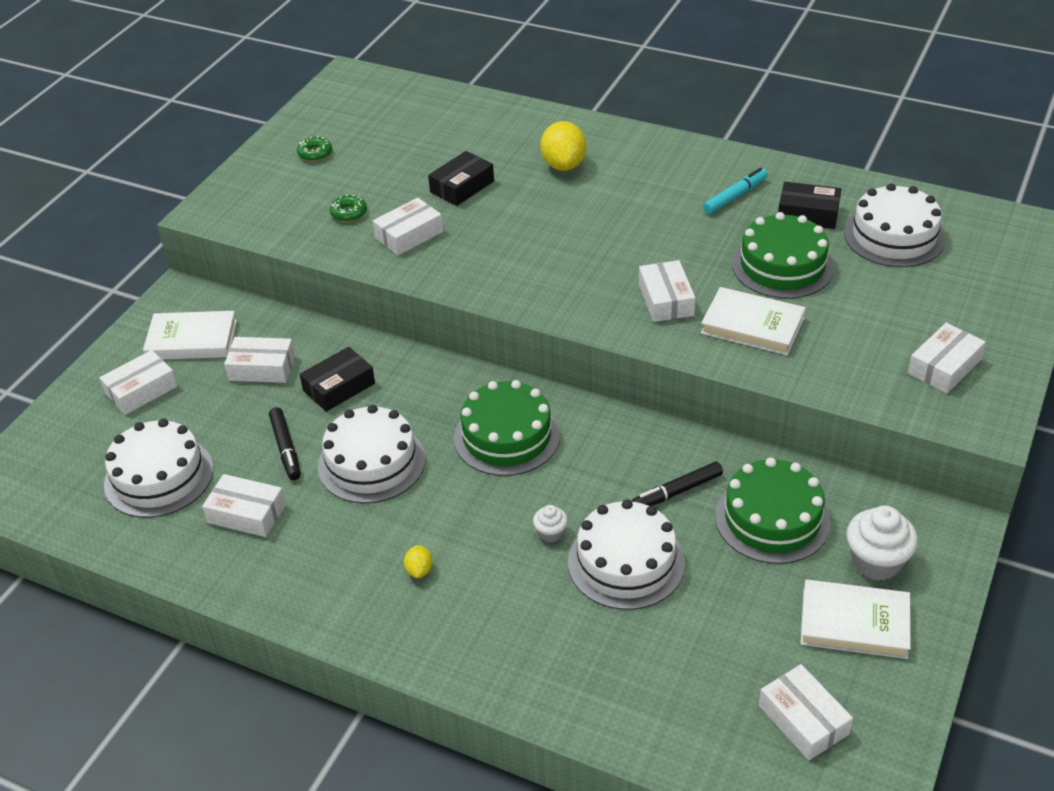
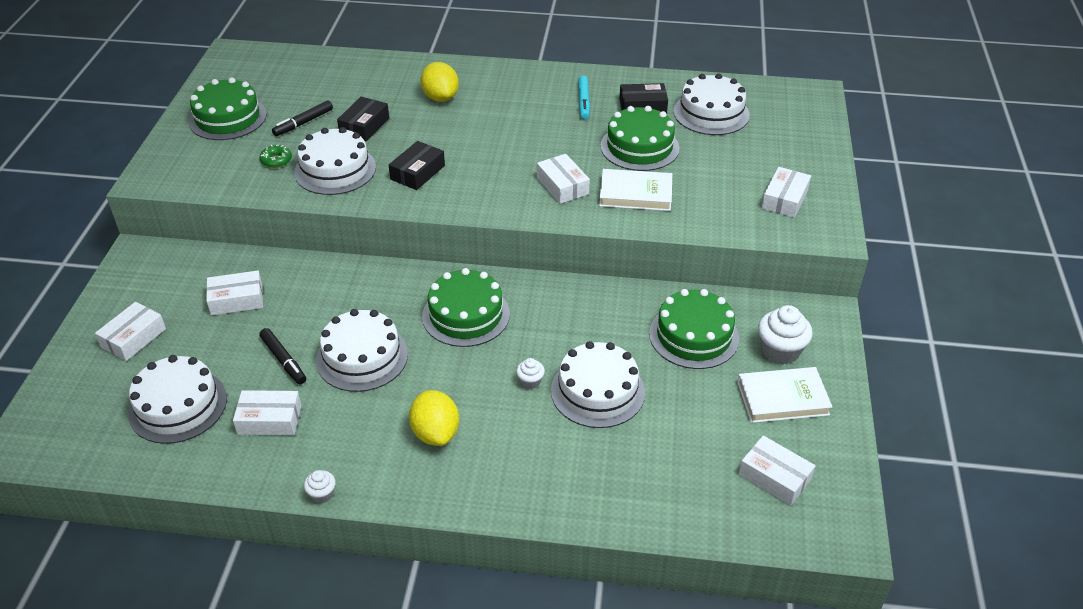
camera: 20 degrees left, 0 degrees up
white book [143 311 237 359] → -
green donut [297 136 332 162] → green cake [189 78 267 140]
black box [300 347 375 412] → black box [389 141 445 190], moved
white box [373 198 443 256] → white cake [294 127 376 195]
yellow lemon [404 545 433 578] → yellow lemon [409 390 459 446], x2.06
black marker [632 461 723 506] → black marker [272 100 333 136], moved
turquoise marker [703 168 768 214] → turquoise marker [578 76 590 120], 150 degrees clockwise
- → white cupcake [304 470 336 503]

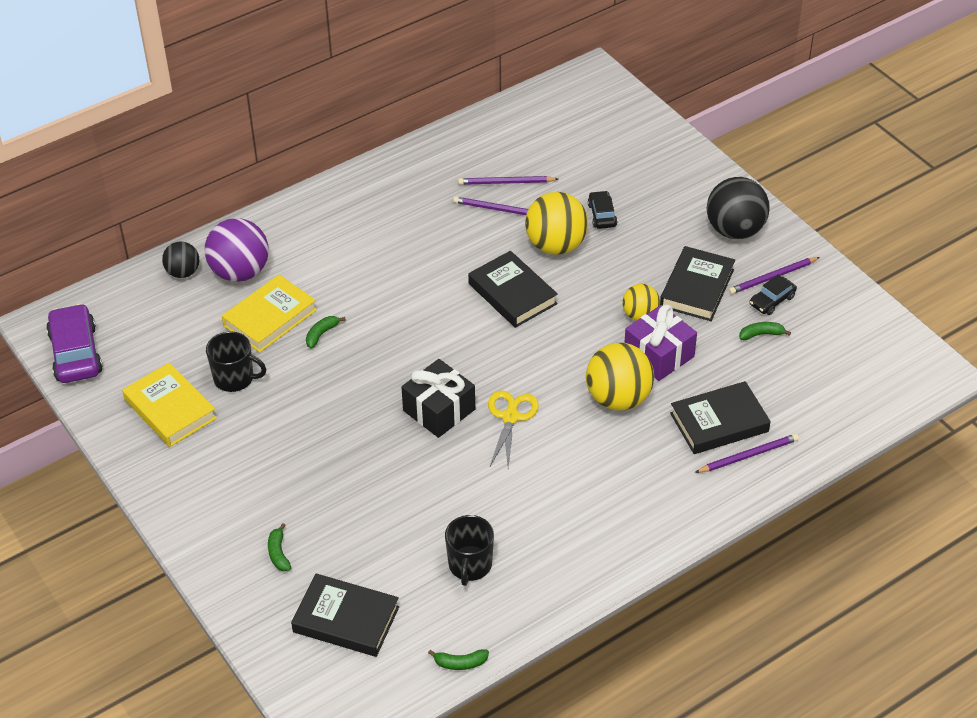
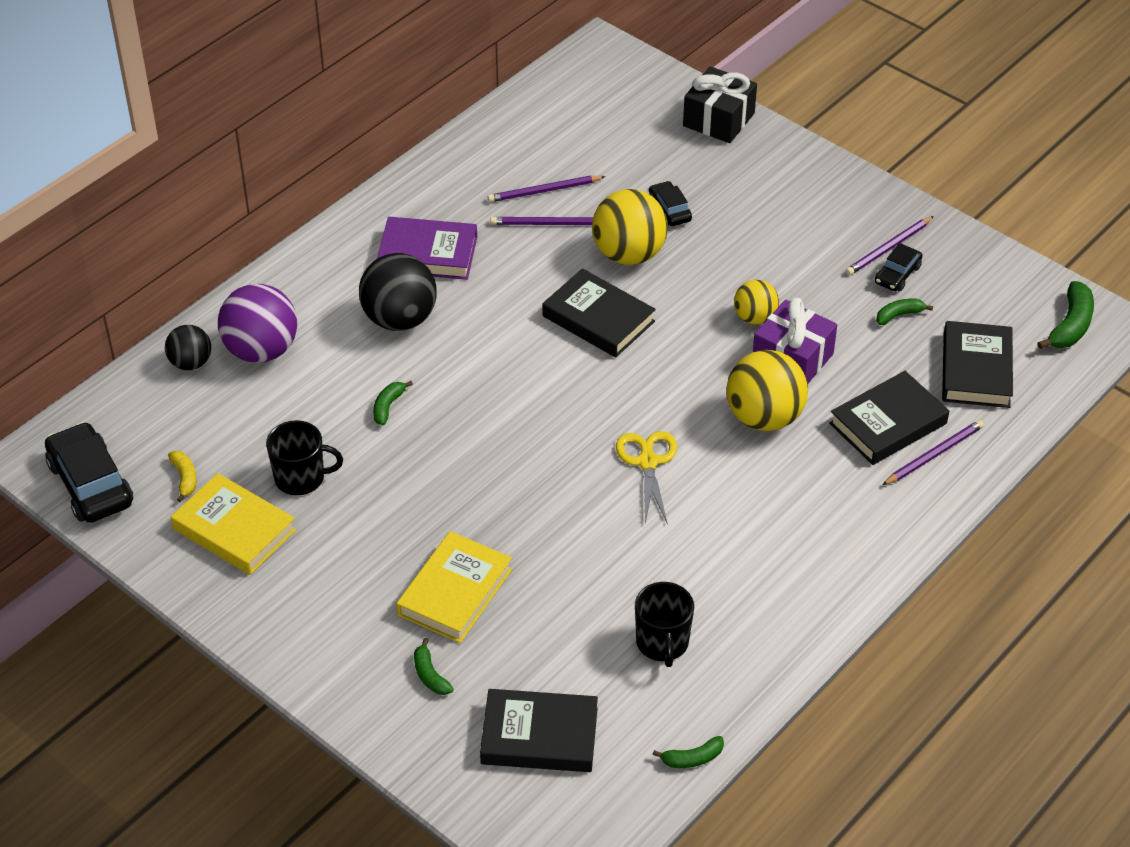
camera: 15 degrees left, 0 degrees up
purple car [46 304 103 383] → black car [45 422 133 523]
yellow book [222 275 317 353] → yellow book [396 531 512 643], moved
black gift [401 359 475 438] → black gift [683 66 757 143], moved
black book [660 246 735 321] → black book [942 321 1013 408], moved
black ball [707 177 770 239] → black ball [359 253 437 331], moved
- → yellow banana [168 451 196 502]
- → purple book [377 217 477 280]
- → green banana [1038 281 1094 349]

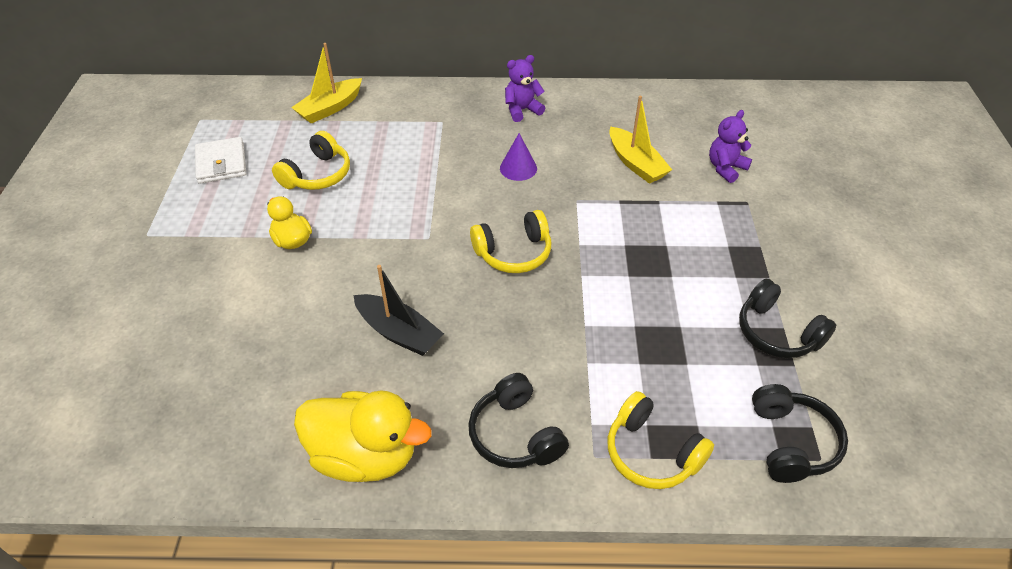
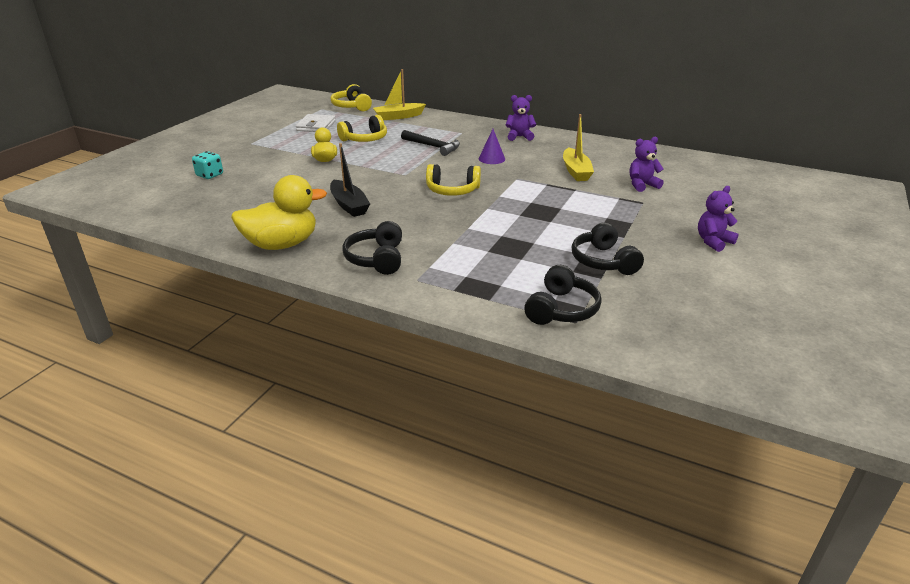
camera: 25 degrees right, 15 degrees down
yellow duck [294 390 431 482] → yellow duck [231 175 327 250], 60 degrees counterclockwise
yellow headphones [608 391 714 489] → yellow headphones [331 84 372 111], moved
- → turquoise dice [192 151 223 179]
- → black hammer [401 130 460 156]
- → purple teddy bear [698 186 739 252]

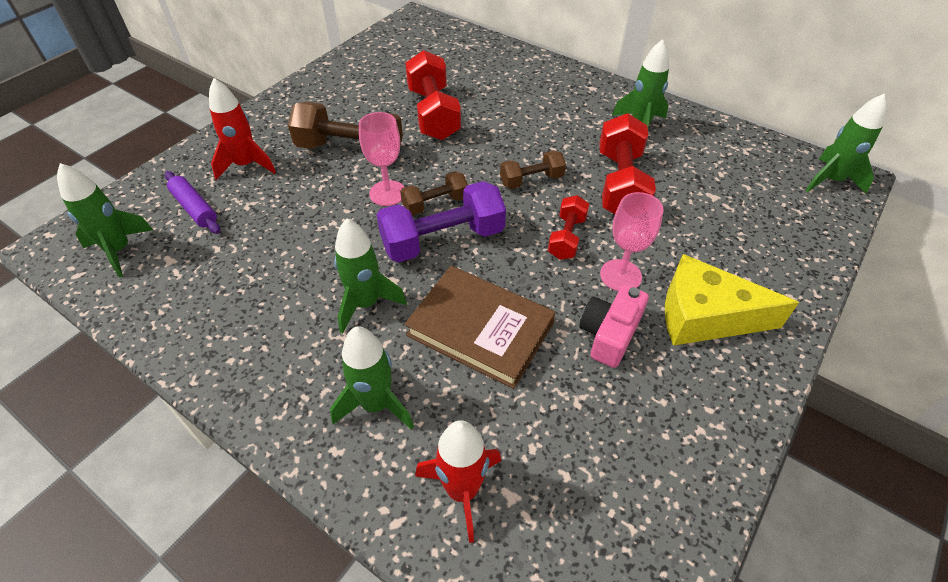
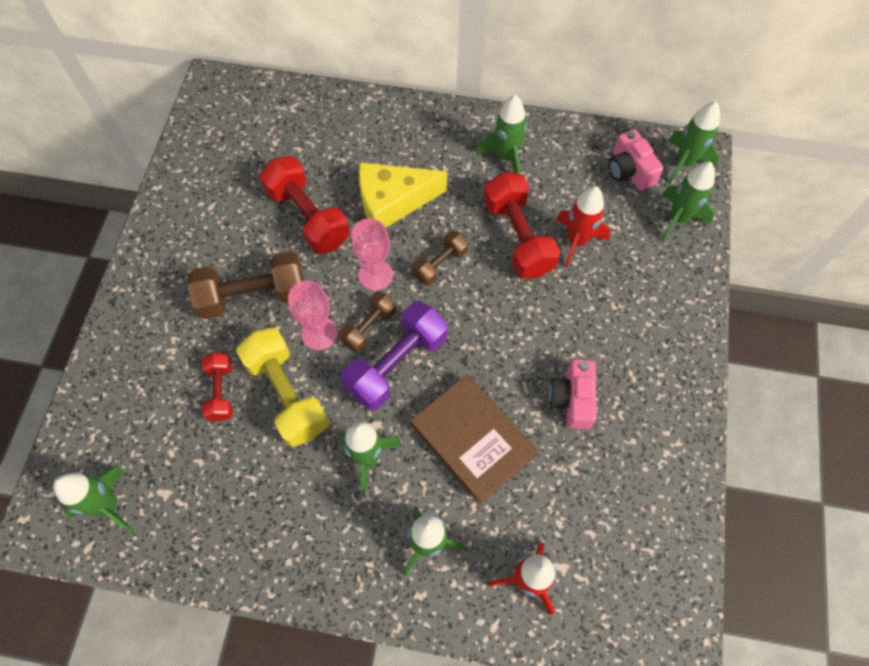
camera: 25 degrees left, 15 degrees up
purple rolling pin [165 171 220 234] → -
red rocket [209 78 276 180] → red rocket [556 186 610 268], moved
brown book [404 266 555 389] → brown book [410 375 538 505], 45 degrees clockwise
red dumbbell [548 195 589 260] → red dumbbell [202 353 233 421], moved
pink goblet [600 192 664 291] → pink goblet [351 218 393 291], moved
yellow cheese [665 254 799 346] → yellow cheese [359 162 447 227], moved
- → yellow dumbbell [236 328 329 447]
- → pink camera [609 129 664 191]
- → green rocket [660 162 715 241]

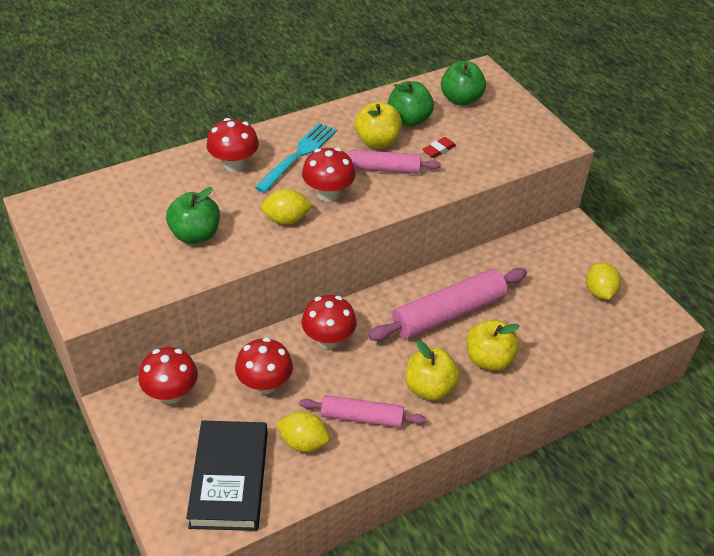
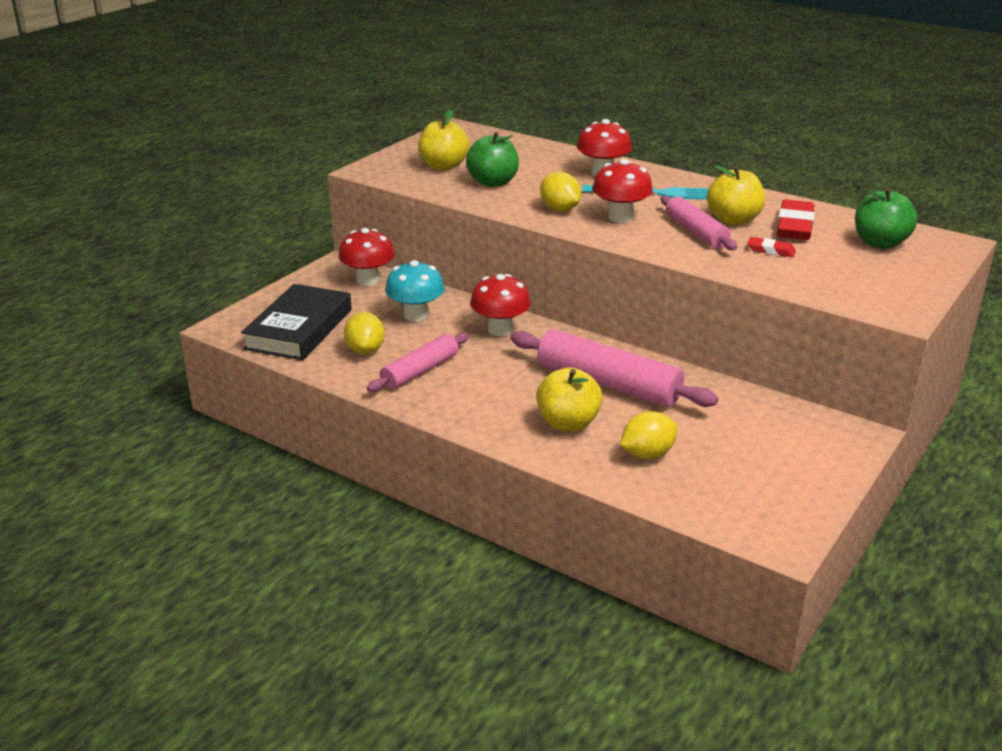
camera: 65 degrees right, 15 degrees down
black book [186 421 267 531] → black book [241 284 352 360], 45 degrees counterclockwise
red mushroom [235 337 293 394] → turquoise mushroom [385 260 445 322]
pink rolling pin [299 395 426 428] → pink rolling pin [367 333 469 392], 60 degrees clockwise
green apple [388 81 434 127] → red eraser [777 200 815 240]
yellow apple [405 340 460 401] → yellow apple [418 110 470 171], moved
yellow lemon [586 262 621 300] → yellow lemon [620 411 678 459], moved

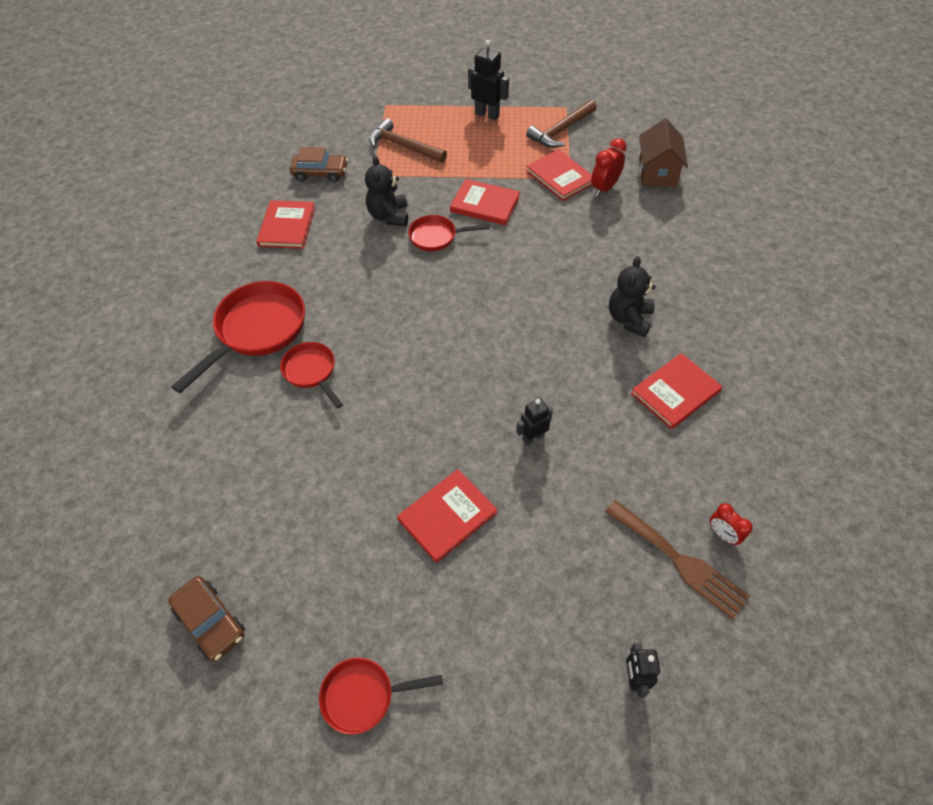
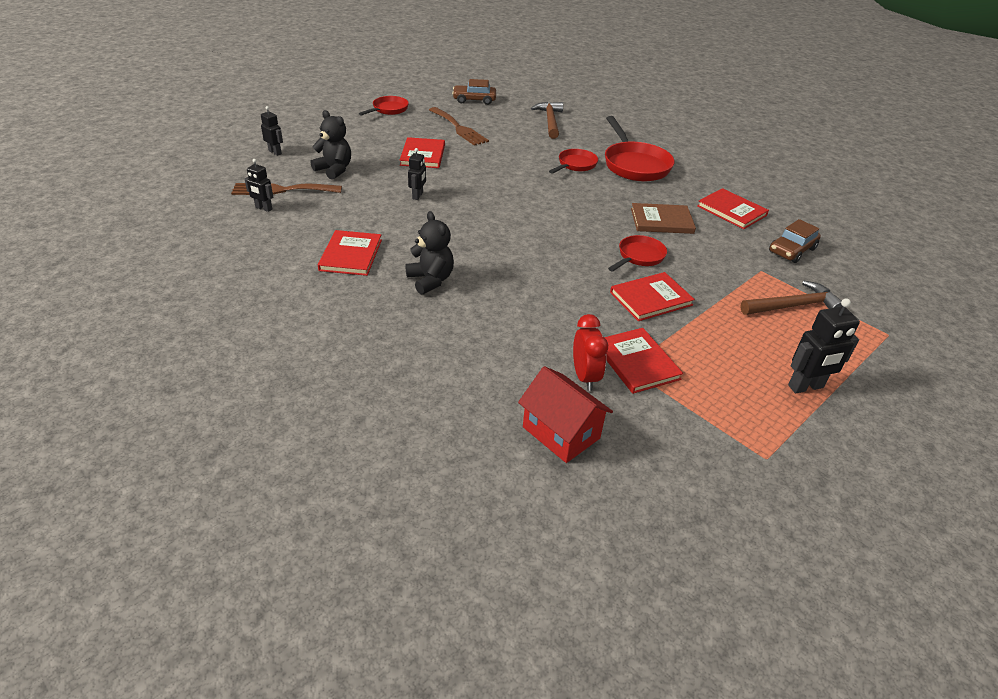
camera: 130 degrees right, 15 degrees down
red pan [280 342 343 409] → red pan [549 149 598 173], 60 degrees counterclockwise
black teddy bear [365 156 408 226] → black teddy bear [311 110 351 180], moved
brown hammer [526 100 597 148] → brown hammer [531 102 563 139], moved
red book [526 149 592 201] → red book [604 328 683 394], 60 degrees clockwise
brown house [639 119 688 187] → red house [518 366 613 463]
red clock [710 503 753 546] → black robot [245 159 273 212]
- → brown fork [429 107 489 146]
- → brown book [631 203 696 234]

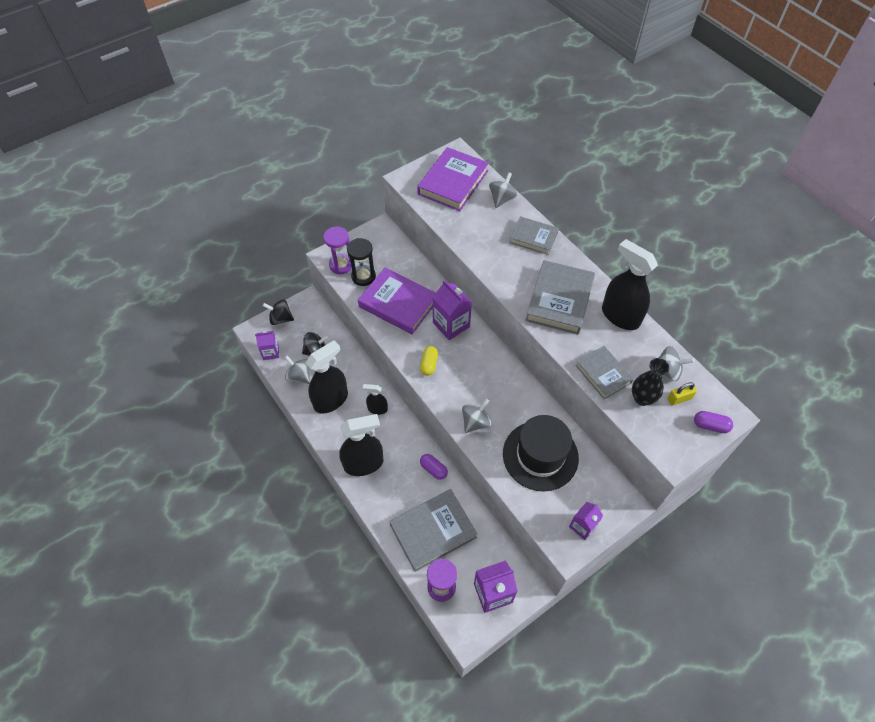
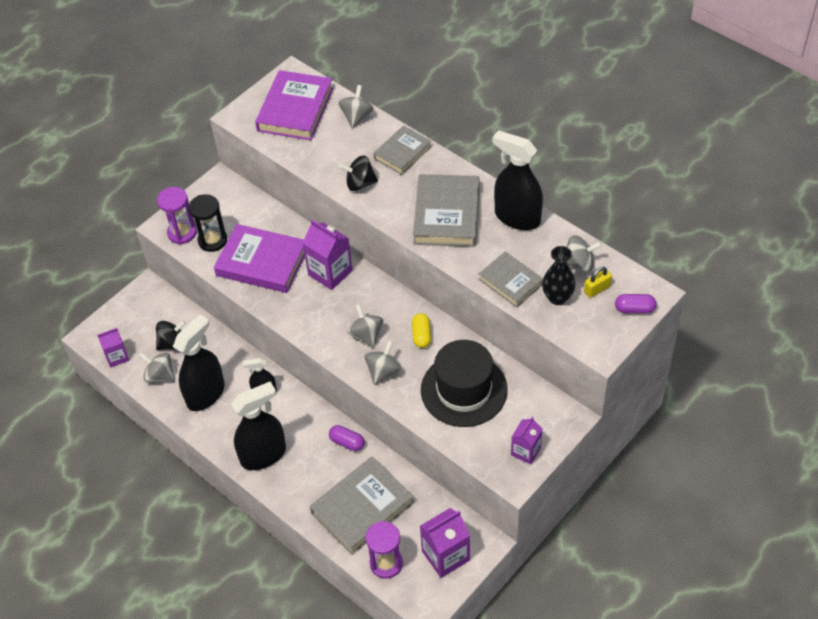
camera: 10 degrees left, 5 degrees down
black spinning top [263 299 294 325] → black spinning top [339 156 378 191], moved
yellow capsule [420 346 438 376] → yellow capsule [412 313 431 348], moved
grey book [509 216 559 255] → grey book [374 125 432 175], 60 degrees counterclockwise
- → grey spinning top [347 304 383 348]

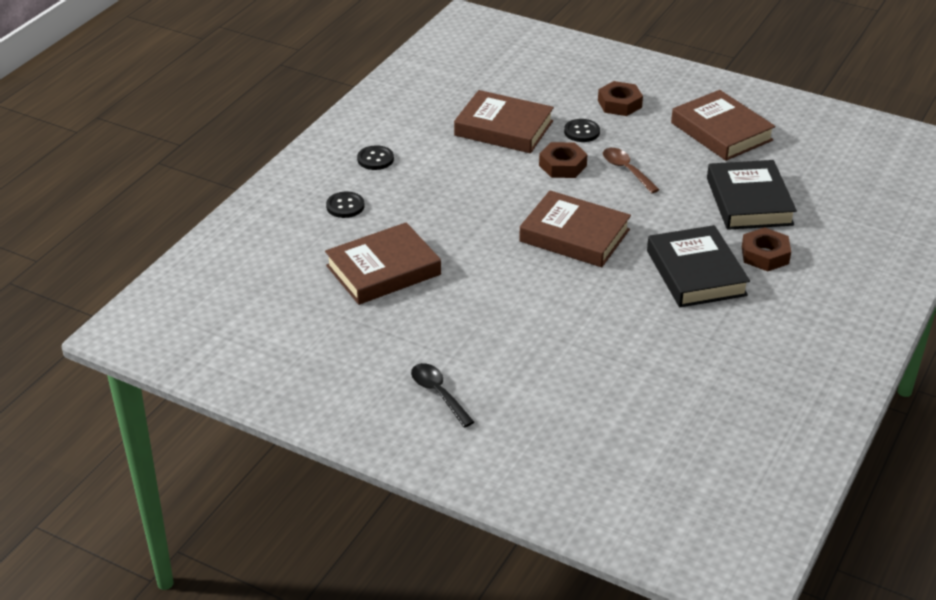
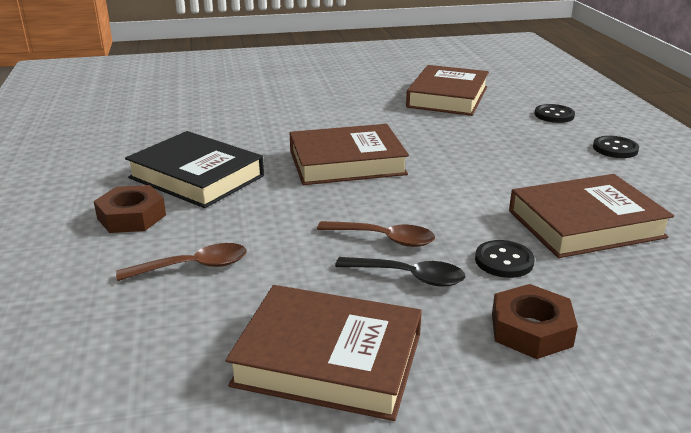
camera: 140 degrees right, 10 degrees down
black spoon [411 363 474 428] → black spoon [335 257 465 287], moved
brown nut [539 142 588 178] → -
black book [707 160 797 230] → brown spoon [116 243 247 281]

